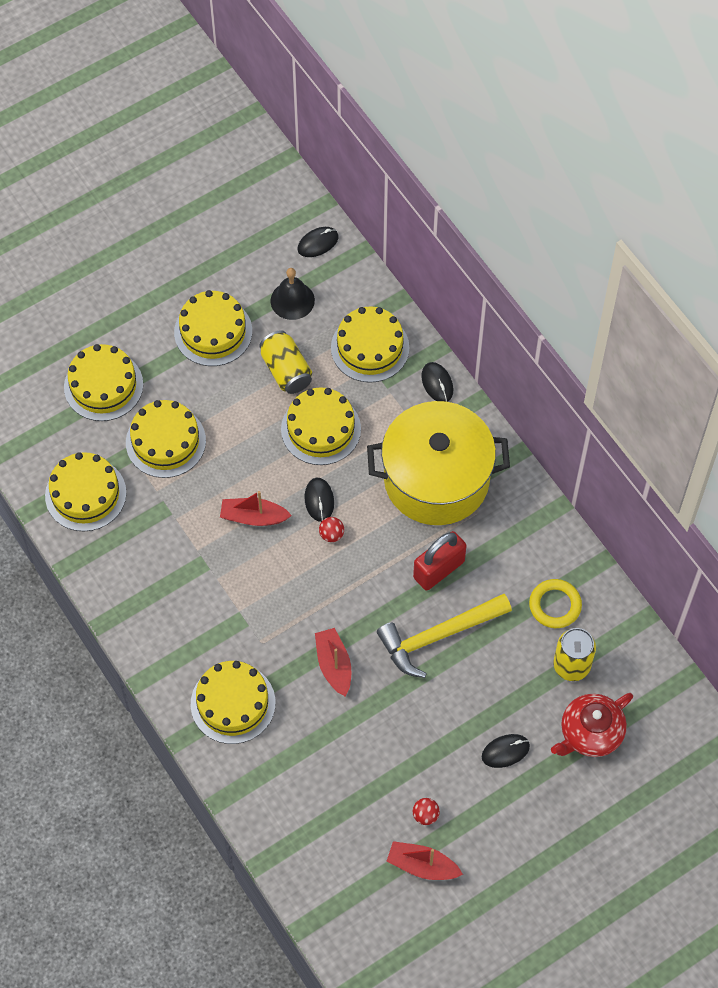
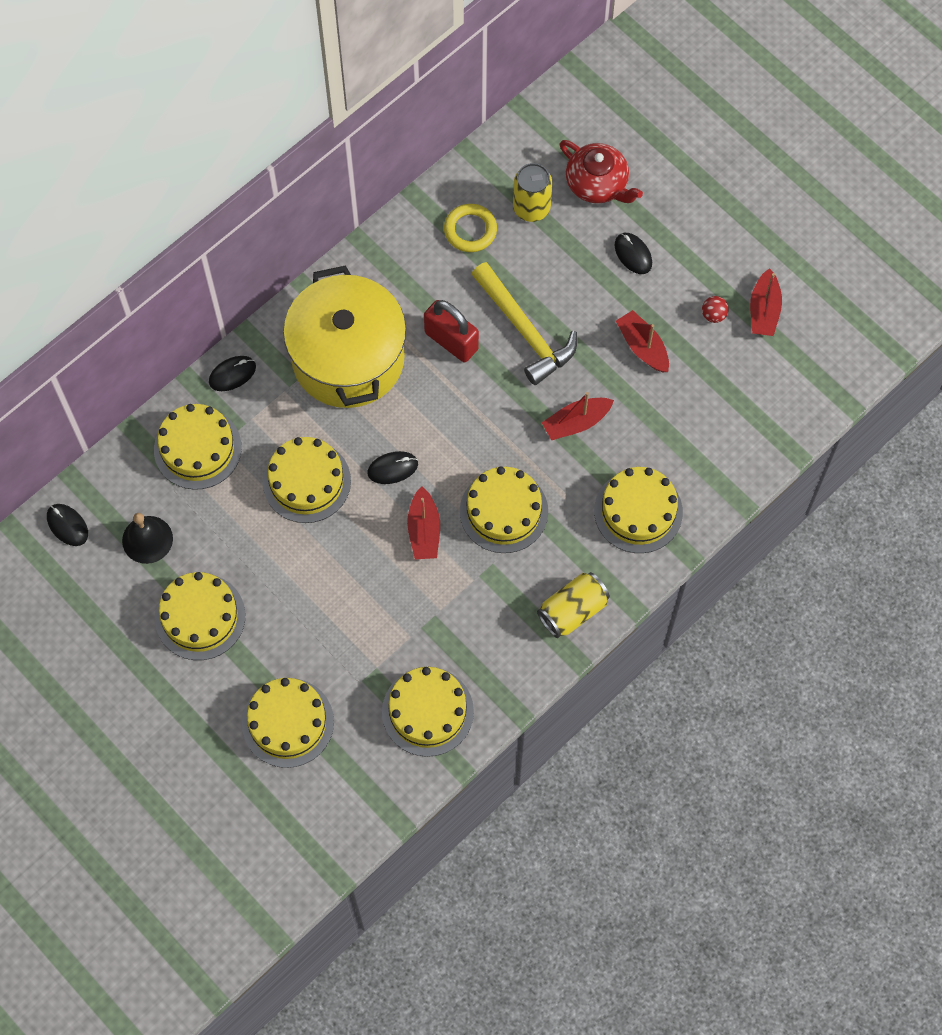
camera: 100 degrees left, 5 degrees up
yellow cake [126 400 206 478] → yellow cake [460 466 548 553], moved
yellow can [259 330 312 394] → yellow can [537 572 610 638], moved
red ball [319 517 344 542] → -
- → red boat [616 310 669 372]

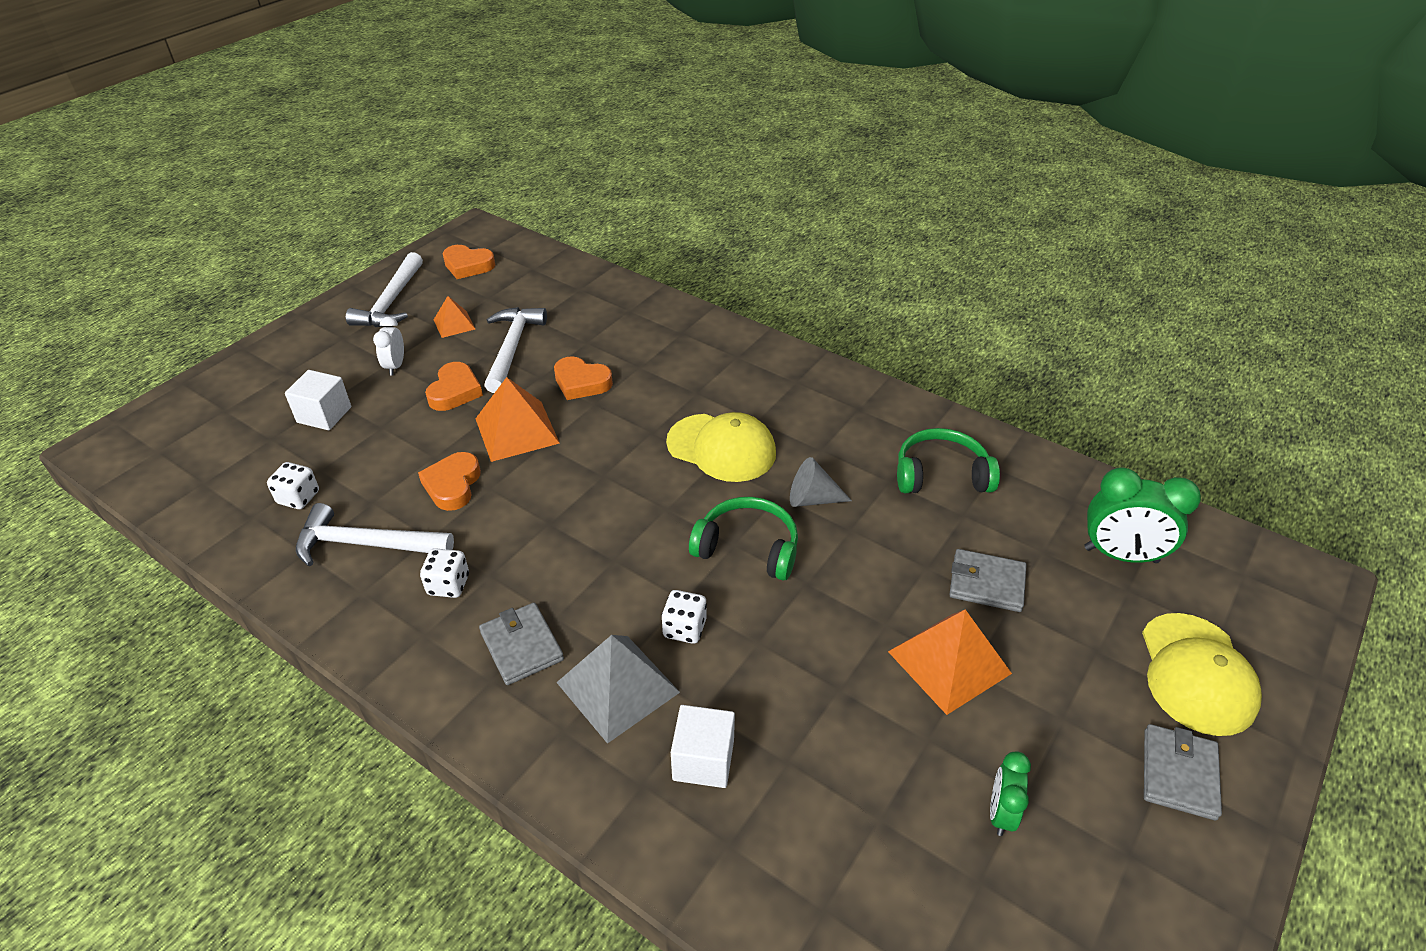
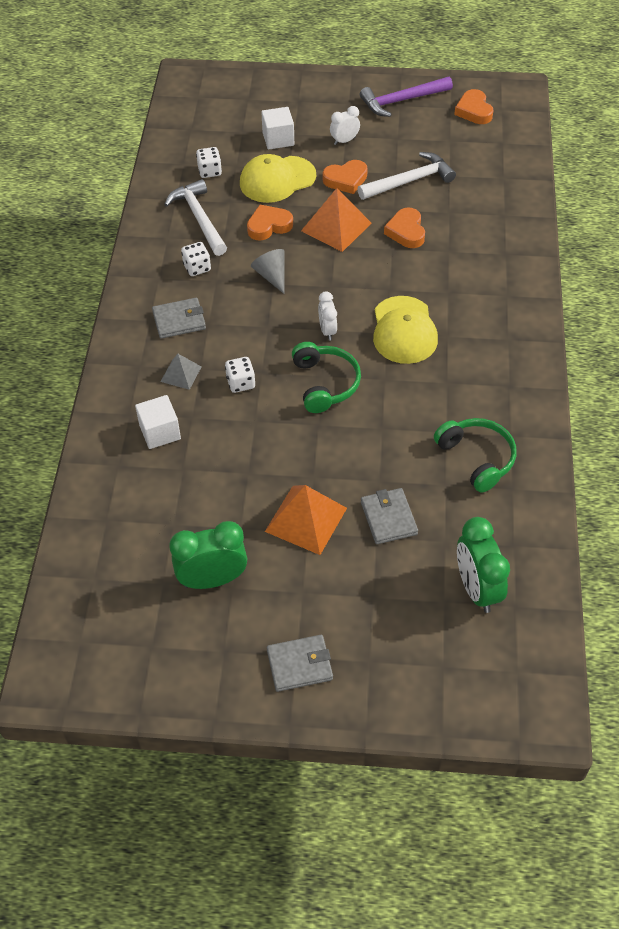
camera: 60 degrees right, 10 degrees up
white hammer [346 252 423 327] → purple hammer [360 76 453 117]
orange pyramid [434 296 475 338] → -
grey wallet [479 603 564 685] → grey wallet [152 298 206 339], 45 degrees clockwise
grey pyramid [556 635 680 744] → grey pyramid [160 354 201 390], x0.56
grey cone [790 457 852 507] → grey cone [251 249 285 294], moved
green clock [990 751 1031 836] → green clock [169 521 247 589], x1.77
yellow cap [1142 613 1262 736] → yellow cap [240 154 316 203], moved
- → white clock [318 292 337 341]

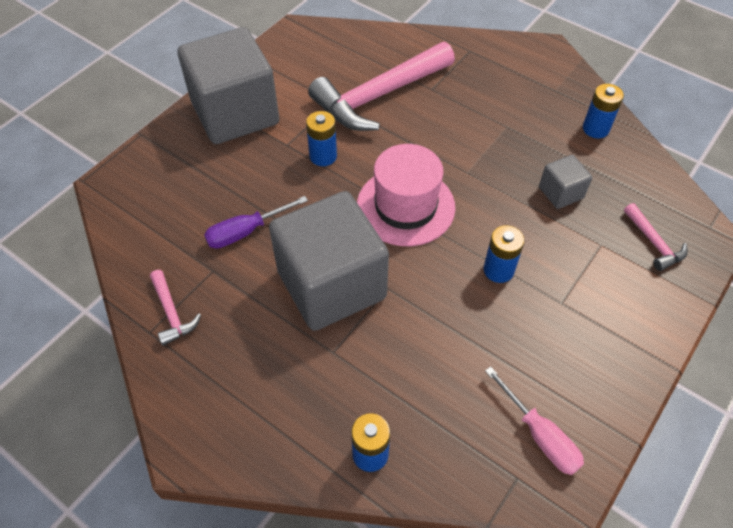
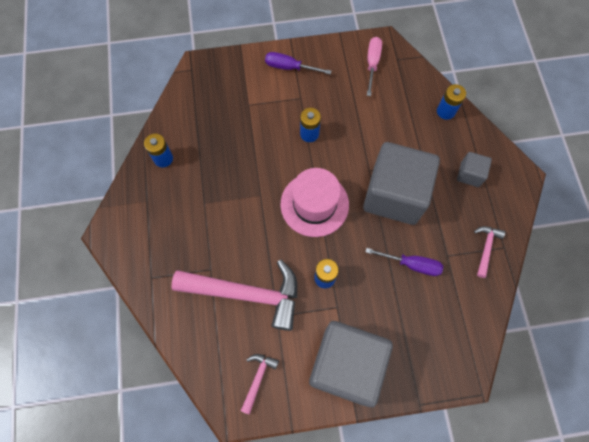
camera: 135 degrees left, 15 degrees up
grey cube [539 155 592 209] → grey cube [457 152 492 187], moved
pink hammer [624 203 688 271] → pink hammer [241 354 279 415], moved
- → purple screwdriver [265 52 331 75]

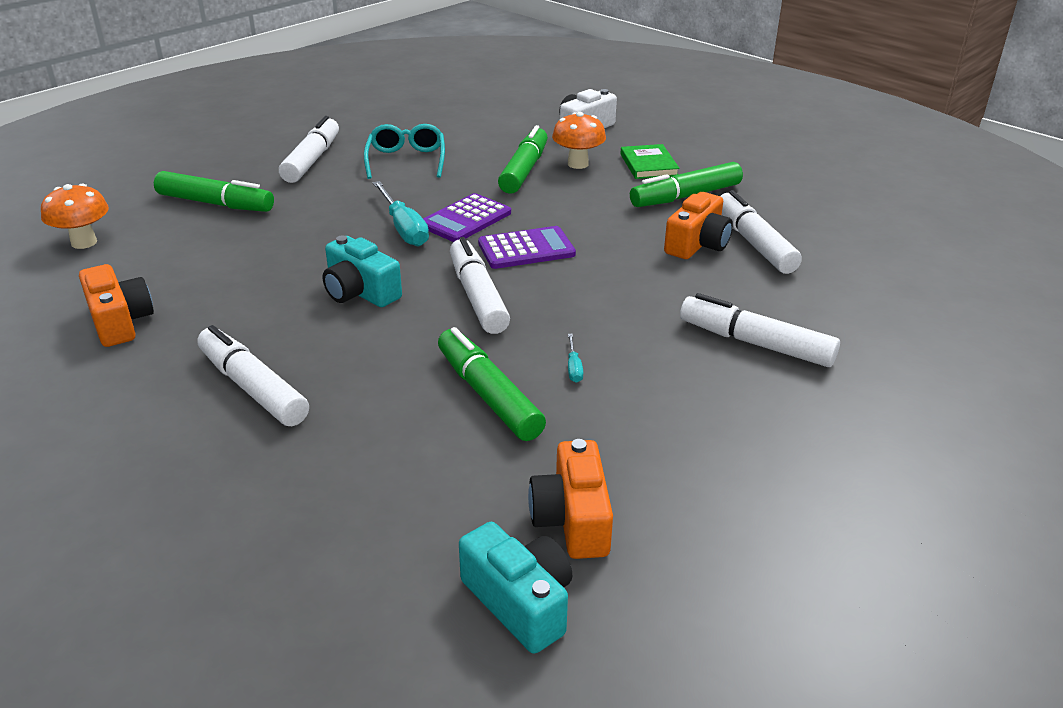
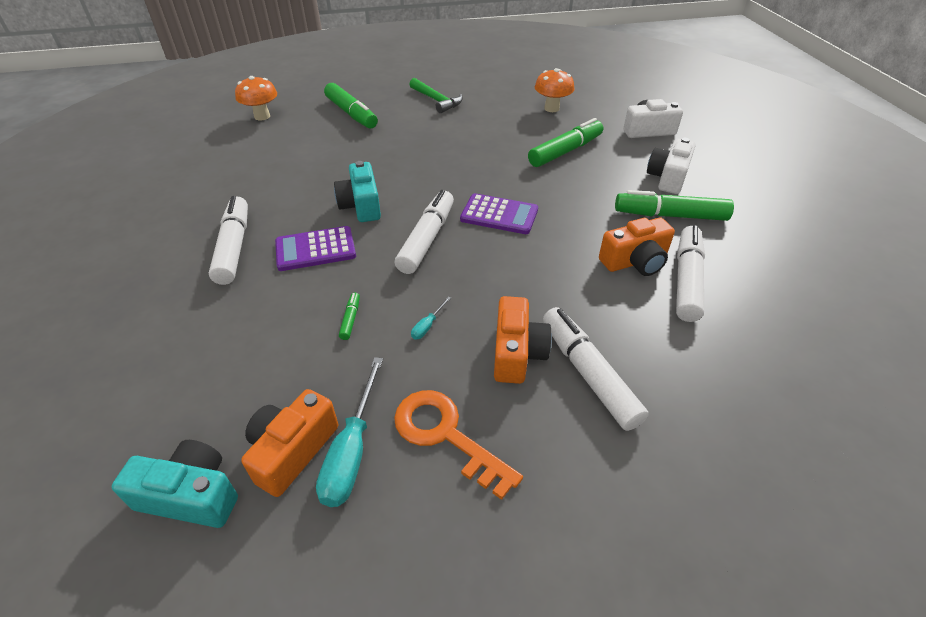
camera: 35 degrees right, 10 degrees up
orange camera [79 264 154 347] → orange camera [494 296 552 384], moved
white marker [279 116 339 183] → green hammer [409 78 463 113]
turquoise glasses [364 124 445 179] → -
turquoise screwdriver [373 181 429 247] → turquoise screwdriver [316 357 383 507], moved
purple calculator [423 193 511 242] → purple calculator [275 226 356 271], moved
green marker [438 327 546 441] → green marker [339 293 360 340], x0.43
turquoise camera [459 522 572 654] → turquoise camera [112 440 238 528], 75 degrees counterclockwise
orange mushroom [552 112 606 169] → orange mushroom [535 68 574 112], moved
green book [620 144 680 179] → white camera [647 138 696 194]
- → orange key [394 390 523 500]

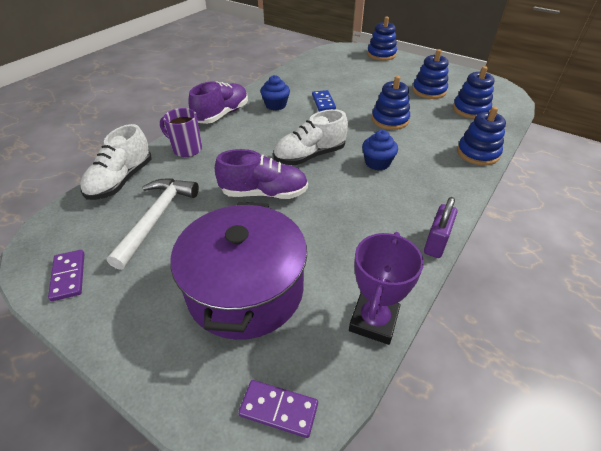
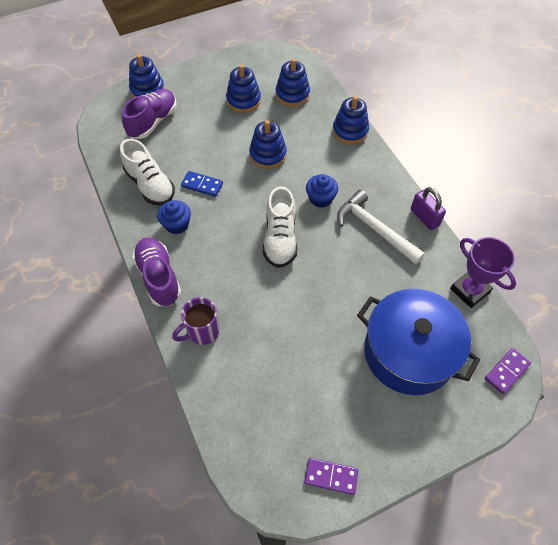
camera: 60 degrees left, 15 degrees up
white shoe [80 124 151 200] → white shoe [120 139 175 205], moved
white hammer [107 179 199 270] → white hammer [337 190 425 265], moved
purple pot [171 202 307 340] → blue pot [357 289 480 395]
purple shoe [215 149 308 199] → purple shoe [122 89 177 139], moved

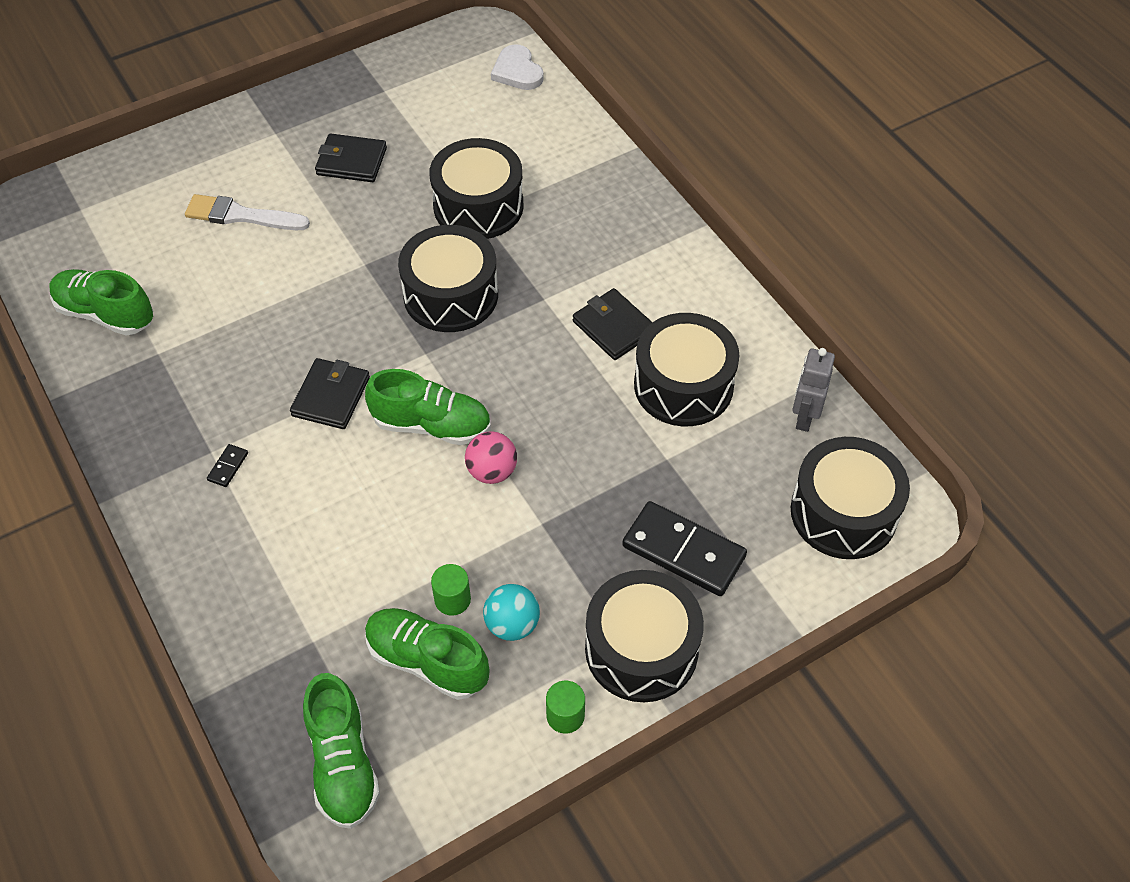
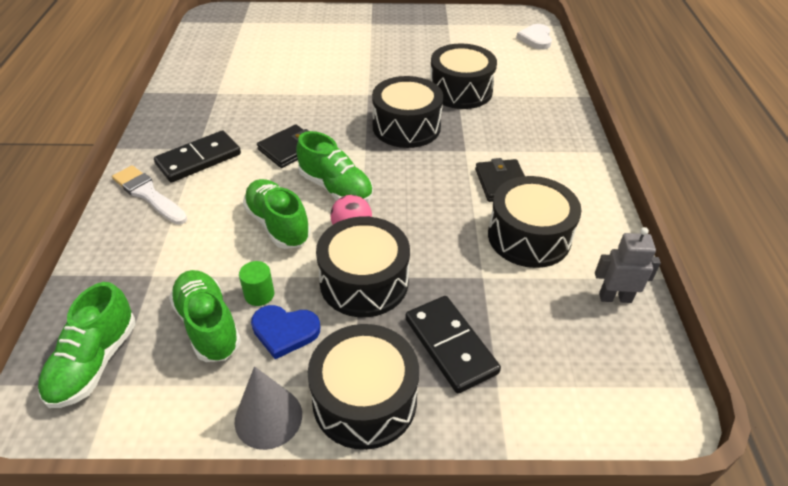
camera: 30 degrees right, 10 degrees down
green shoe [49 269 153 336] → green shoe [243 179 311 249], moved
white brush [185 194 310 230] → white brush [112 165 187 225], moved
black domino [207 444 248 487] → black domino [154 130 241 182], x2.42
black wallet [315 133 387 182] → -
turquoise ball [483 584 540 641] → blue heart [251 305 320 359]
green cylinder [546 681 585 733] → grey cone [235 366 302 450]
black drum [791 437 910 559] → black drum [316 216 410 317], moved
grey robot [792 348 835 432] → grey robot [595 227 661 303], 45 degrees clockwise

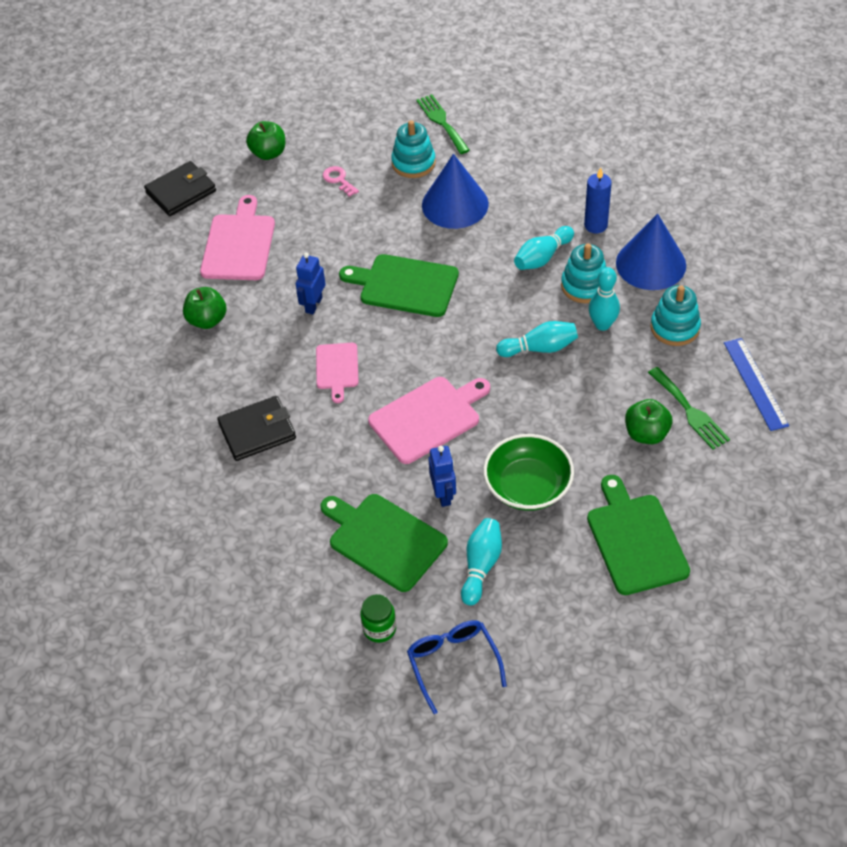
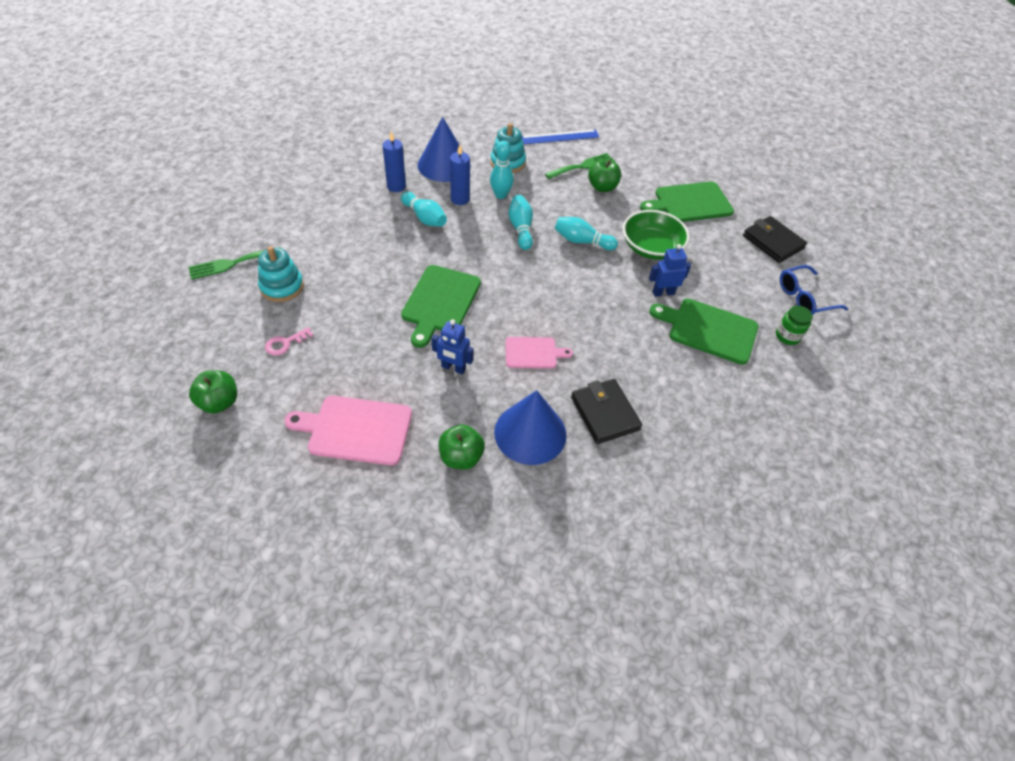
camera: 95 degrees left, 0 degrees up
black wallet [144 161 216 216] → black wallet [743 216 807 263], moved
green cutting board [320 494 448 592] → green cutting board [649 299 758 365], 75 degrees clockwise
pink cutting board [368 377 490 464] → -
blue cone [422 154 489 229] → blue cone [494 390 567 465], moved
turquoise bowling pin [461 518 502 606] → turquoise bowling pin [555 217 618 251], moved
turquoise stacking toy [561 243 606 303] → blue candle [450 145 470 205]

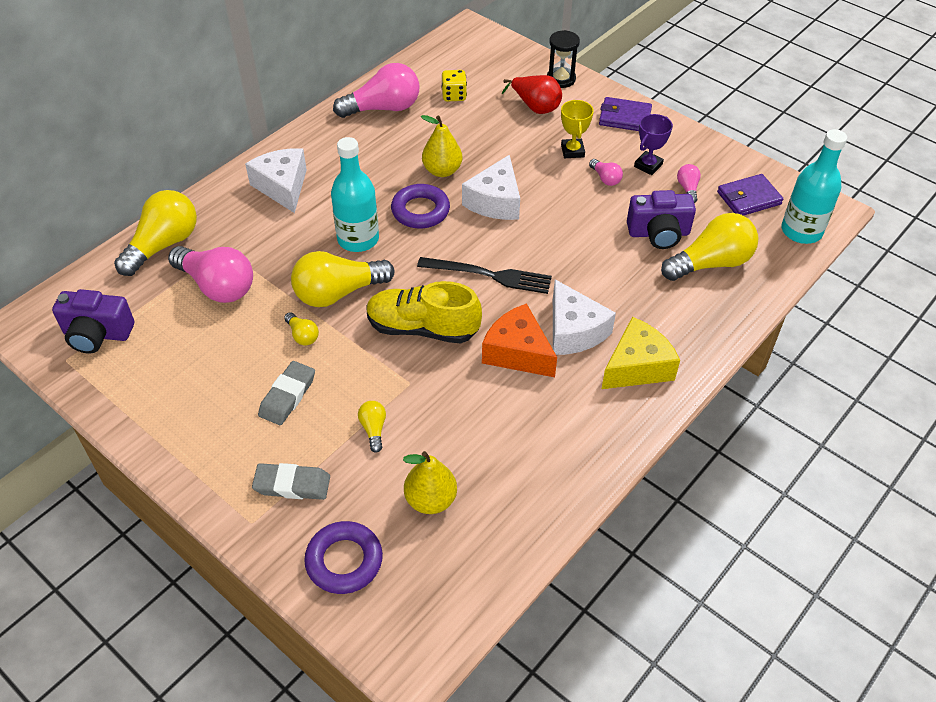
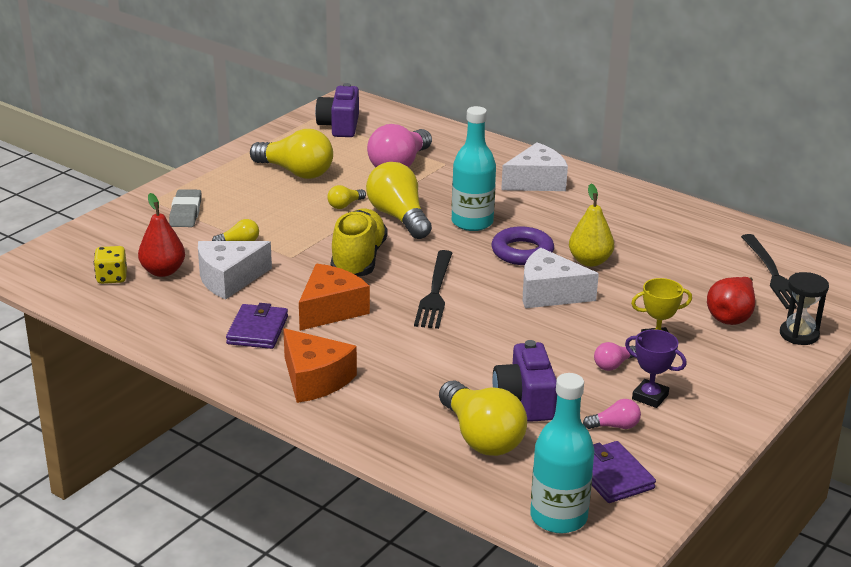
camera: 85 degrees right, 20 degrees down
yellow light bulb [114 190 197 276] → yellow light bulb [250 129 333 179], moved
grey eraser [258 361 315 425] → -
purple ring [304 521 383 594] → -
pink light bulb [333 63 420 118] → -
yellow pear [403 451 457 514] → red pear [138 193 185 277]
yellow dice [441 70 467 101] → yellow dice [94 246 127 284], moved
white cheese [553 279 616 355] → white cheese [198 241 272 300], moved
purple wallet [599 97 652 131] → purple wallet [226 303 288 349], moved
yellow cheese [602 317 680 389] → orange cheese [283 328 357 403]
- → black fork [741 234 810 309]

